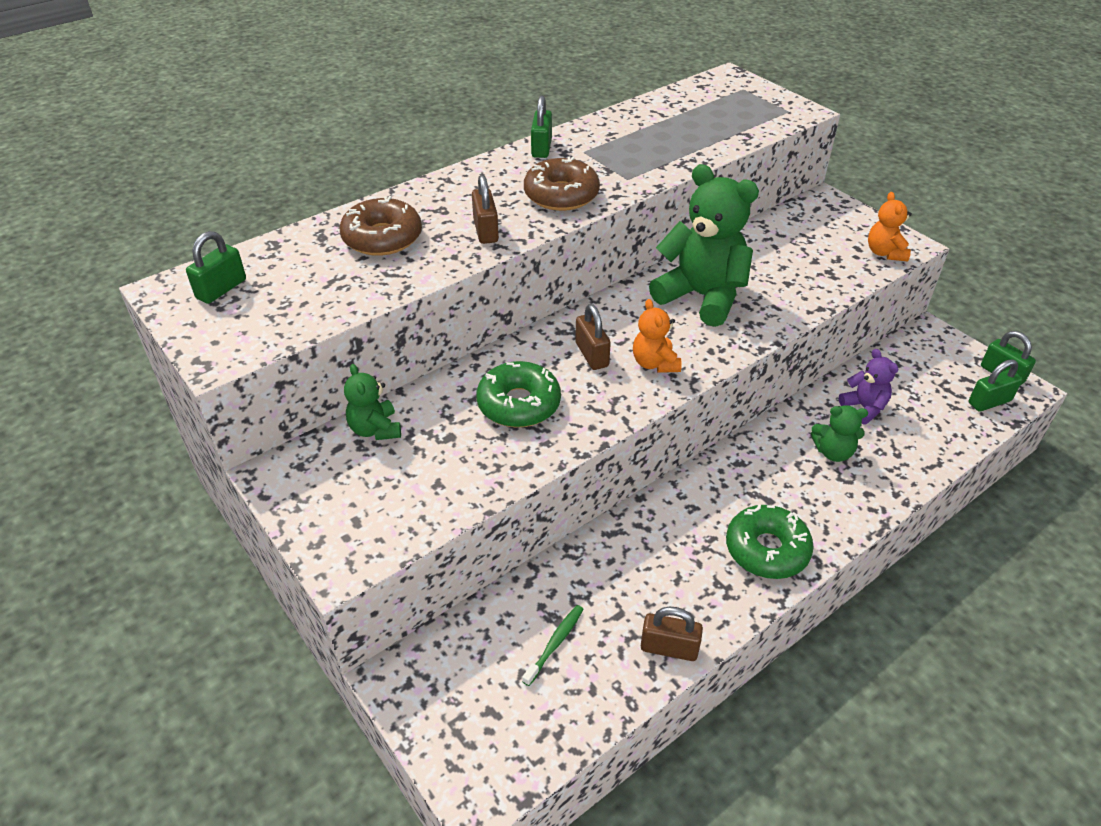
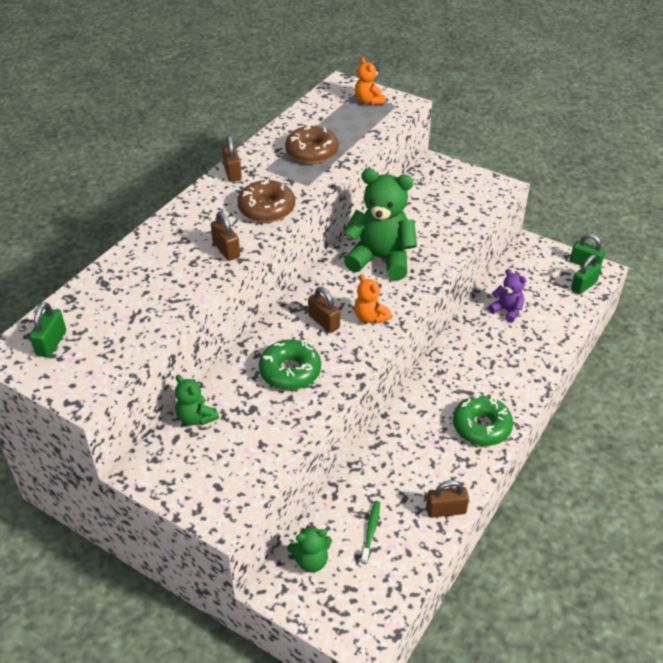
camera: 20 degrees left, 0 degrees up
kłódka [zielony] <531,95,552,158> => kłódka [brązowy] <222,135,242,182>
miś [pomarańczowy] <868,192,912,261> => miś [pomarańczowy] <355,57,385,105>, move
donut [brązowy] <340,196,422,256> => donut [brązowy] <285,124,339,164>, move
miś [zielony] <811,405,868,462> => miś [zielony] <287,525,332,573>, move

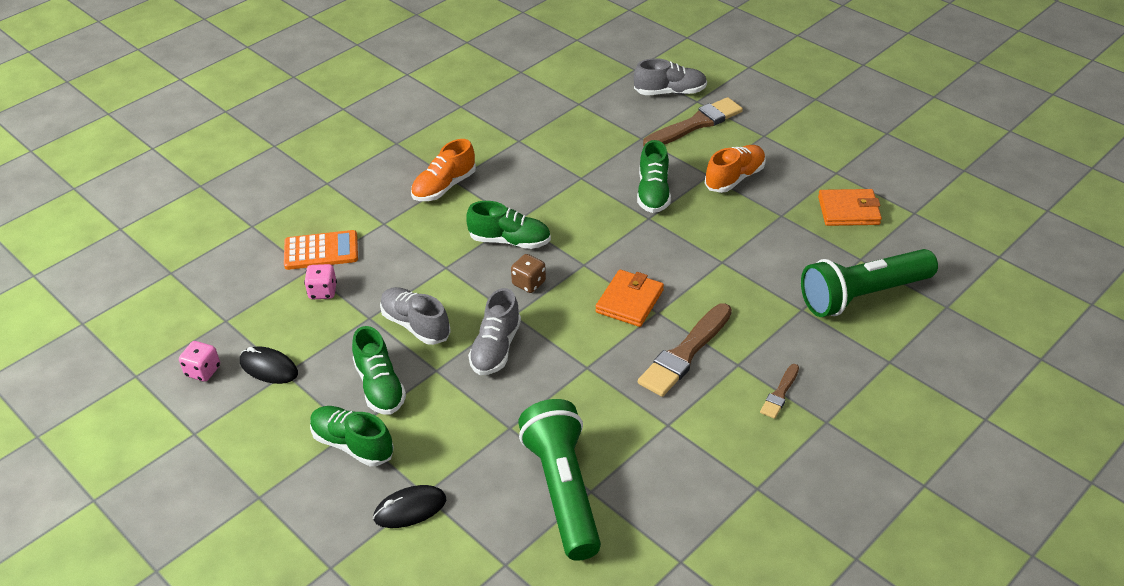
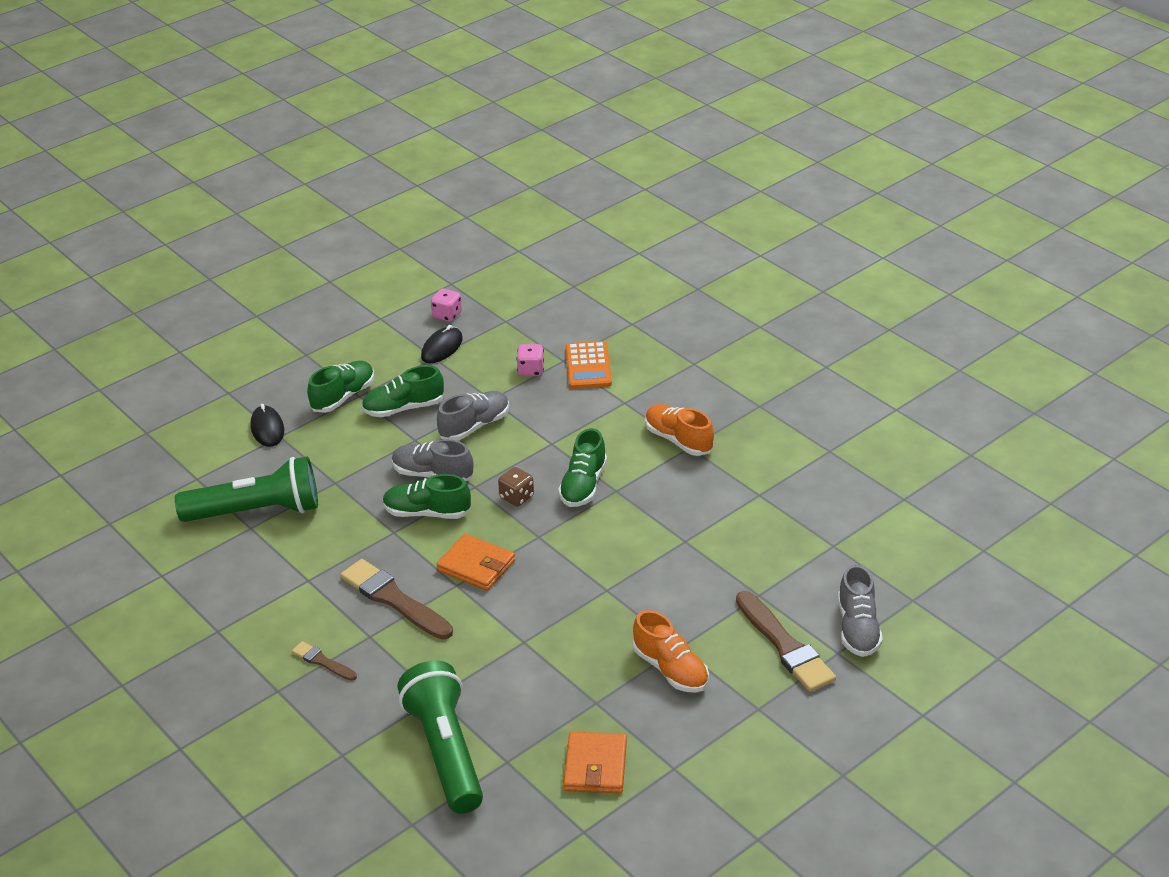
camera: 95 degrees right, 5 degrees down
but [zielony] <637,140,671,213> => but [zielony] <383,474,471,519>, move

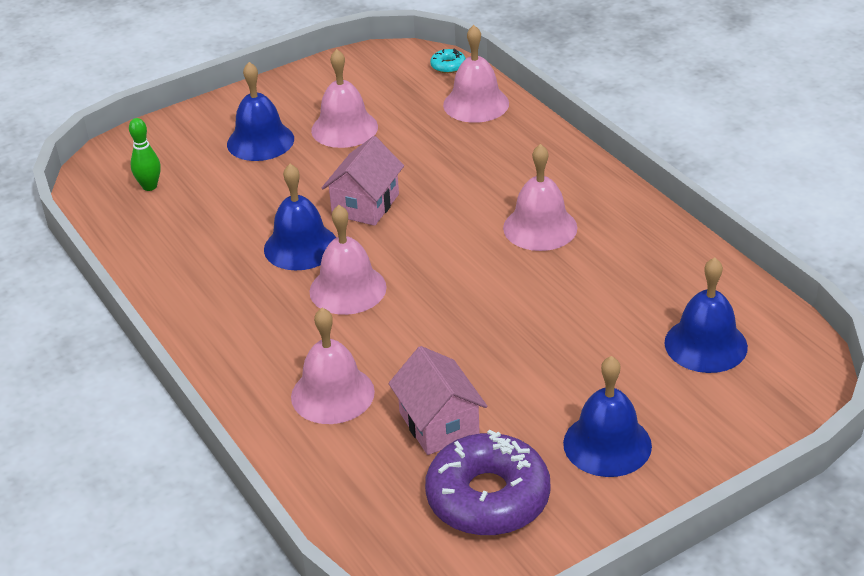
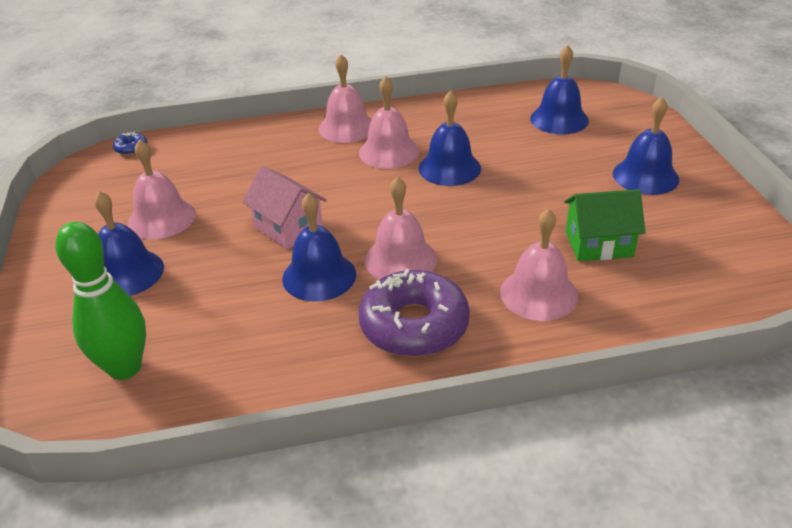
camera: 70 degrees left, 0 degrees up
dzwonek [różowy] <443,25,509,123> => dzwonek [różowy] <318,54,372,143>, move
donut [turkusowy] <430,49,466,73> => donut [niebieski] <113,132,147,155>
kręgiel [zielony] <129,118,161,191> => kręgiel [zielony] <55,222,146,380>, x1.87
domek [różowy] <388,346,487,455> => domek [zielony] <564,189,646,261>
donut [fioletowy] <425,430,550,536> => donut [fioletowy] <359,269,470,357>, move
nothing => dzwonek [niebieski] <419,91,481,186>

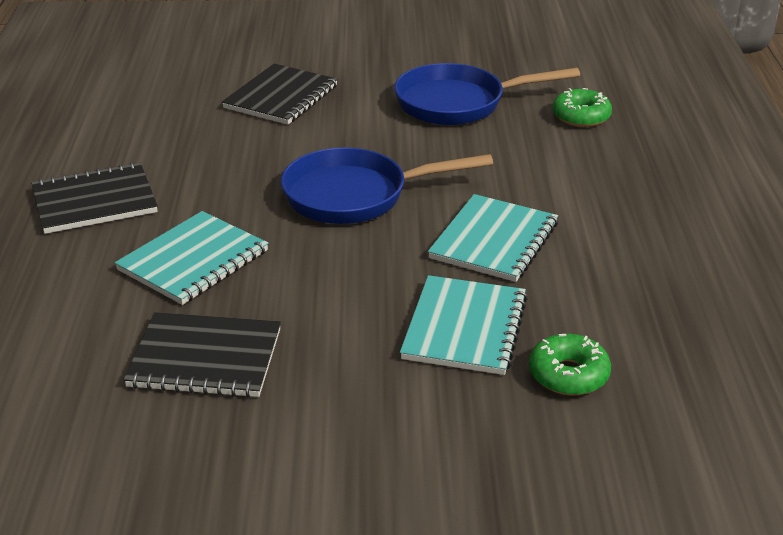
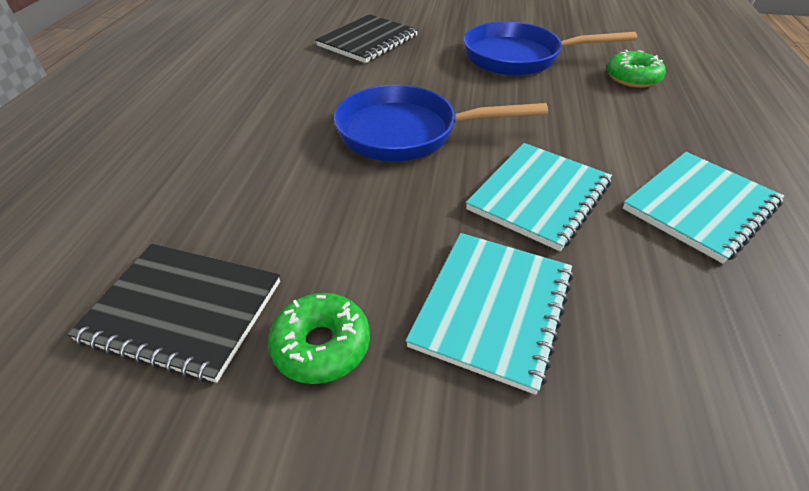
camera: 10 degrees right, 10 degrees up
zeszyt [czarny] <31,162,158,234> => nothing
zeszyt [turkusowy] <115,211,269,305> => zeszyt [turkusowy] <623,152,784,264>, move
donut [zielony] <529,334,611,396> => donut [zielony] <268,293,370,384>, move

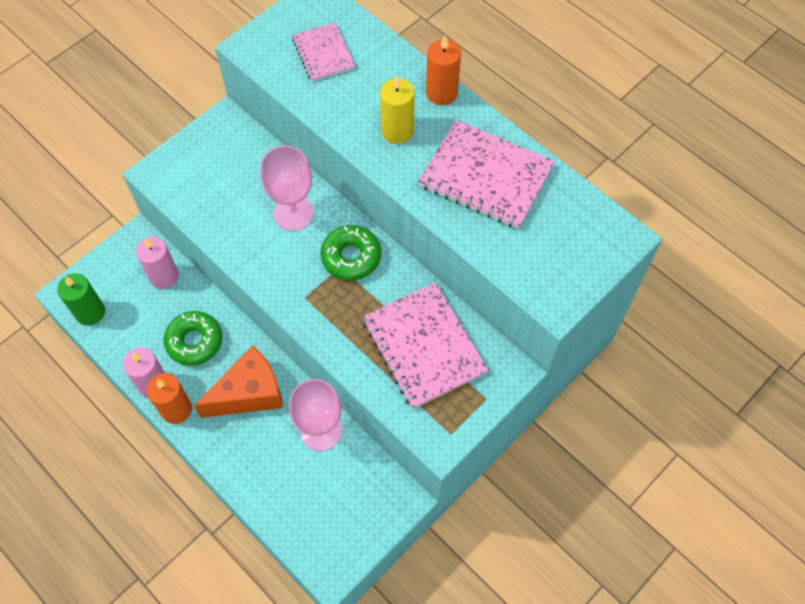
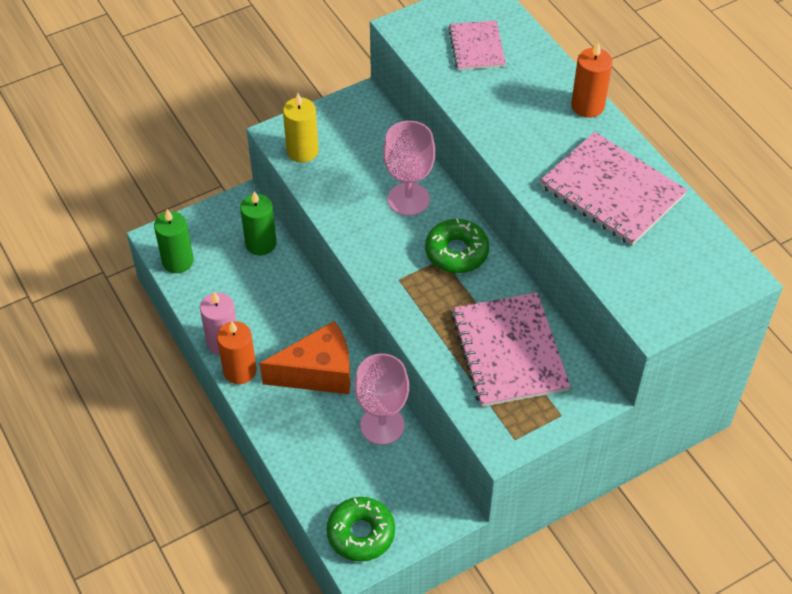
camera: 15 degrees right, 10 degrees down
świeca [żółty] <380,76,415,144> => świeca [żółty] <283,93,318,163>, move
świeca [różowy] <136,236,179,289> => świeca [zielony] <240,191,276,255>
donut [zielony] <164,311,222,366> => donut [zielony] <326,497,395,562>, move

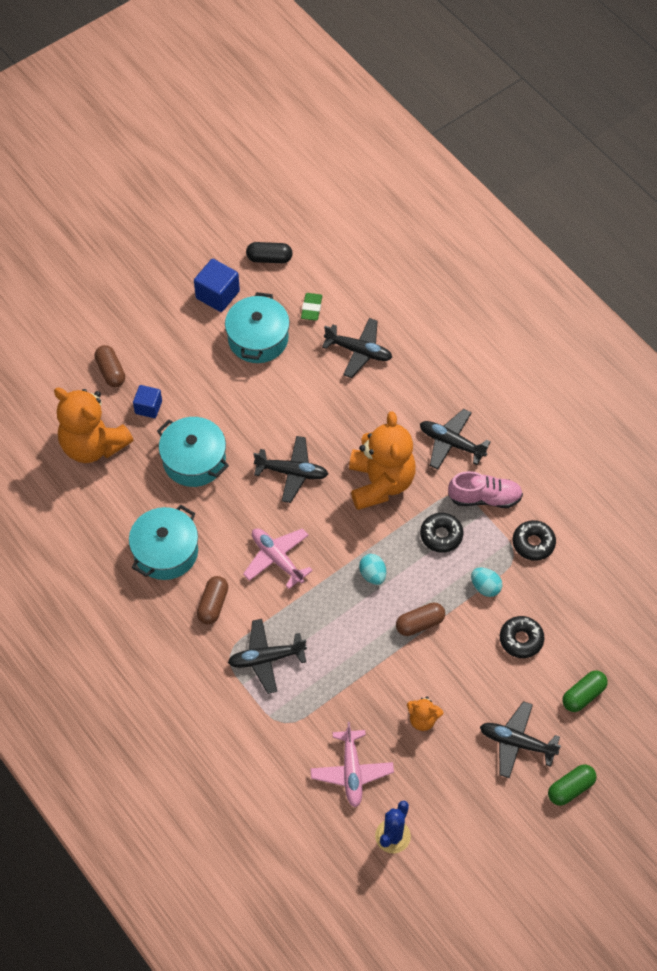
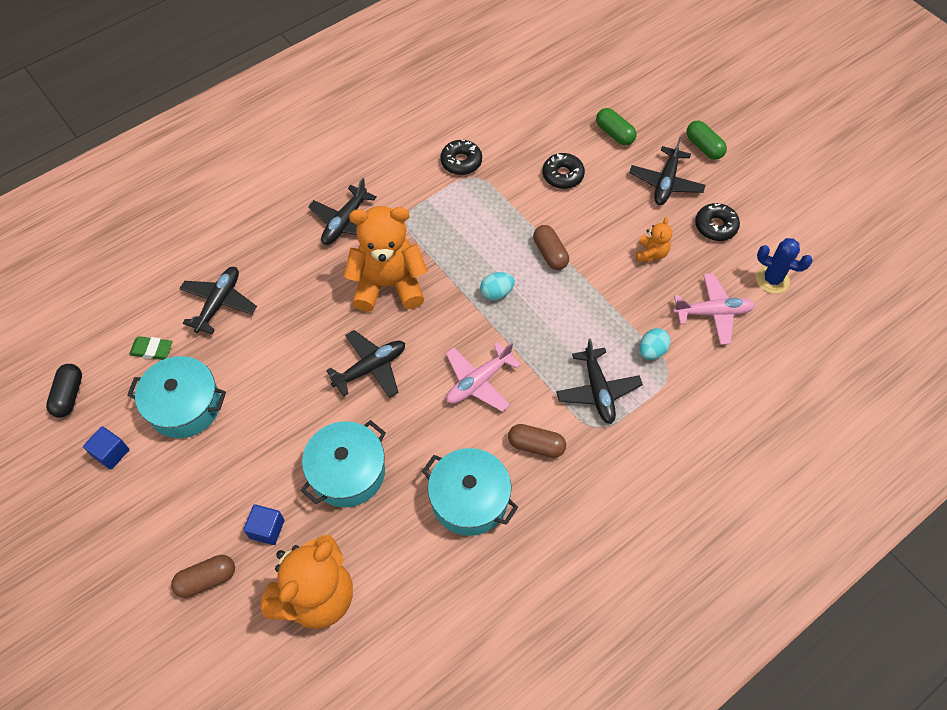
camera: 90 degrees left, 0 degrees up
sześcian [niebieski] <194,259,240,312> => sześcian [niebieski] <83,426,129,469>, x0.66
samolot [czarny] <253,436,328,503> => samolot [czarny] <326,330,405,398>, 45 degrees clockwise
but [różowy] <448,471,523,508> => nothing
donut [czarny] <420,513,463,553> => donut [czarny] <695,203,740,241>, move
jajko [turkusowy] <471,568,502,597> => jajko [turkusowy] <639,328,671,360>, move

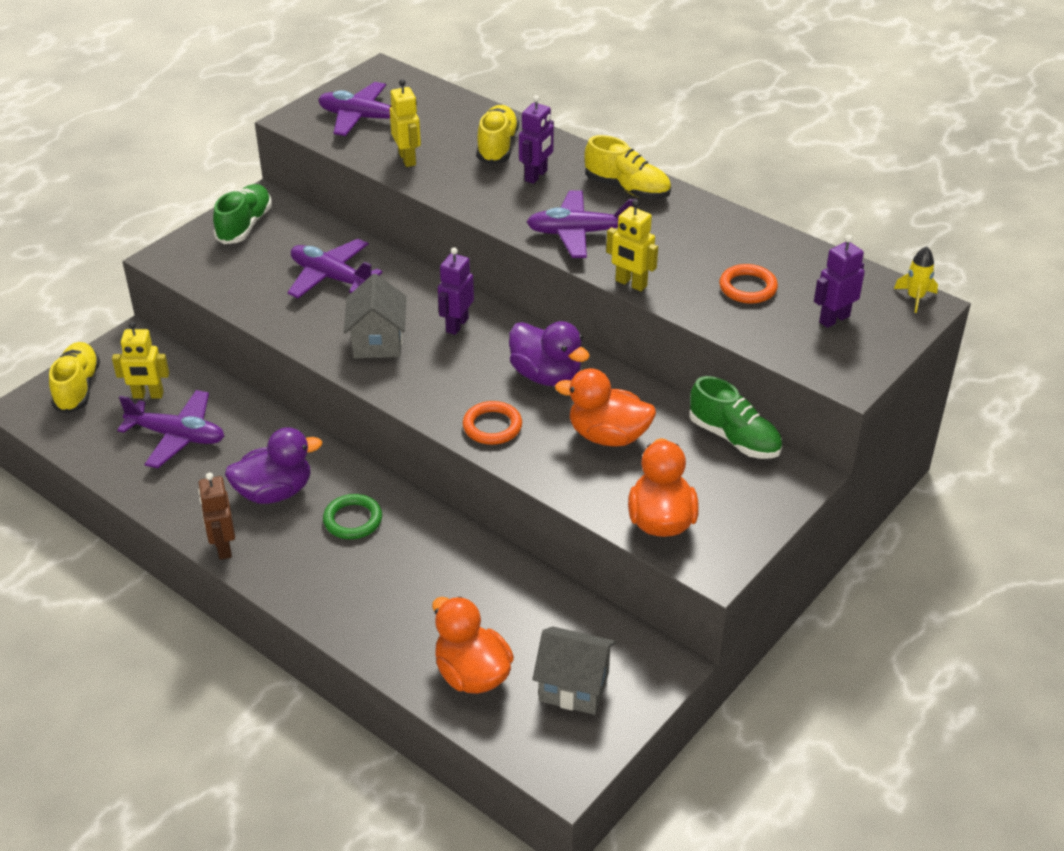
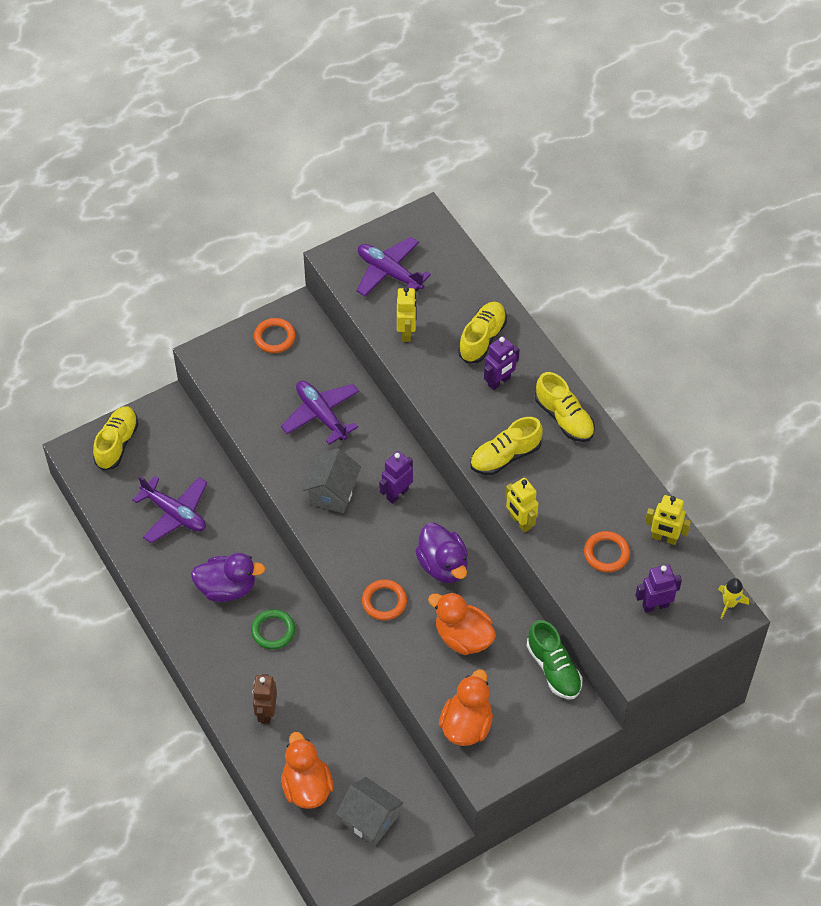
camera: 20 degrees right, 15 degrees up
but [zielony] <213,184,272,244> => pierścień [pomarańczowy] <254,318,296,353>
samolot [fioletowy] <527,190,637,258> => but [żółty] <470,417,543,475>
robot [żółty] <112,322,169,399> => robot [żółty] <645,495,691,545>, move
robot [brązowy] <198,473,235,560> => robot [brązowy] <252,674,277,724>, move

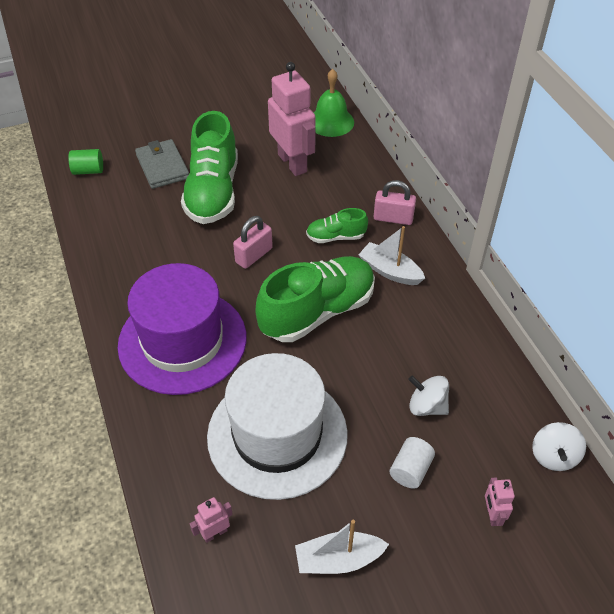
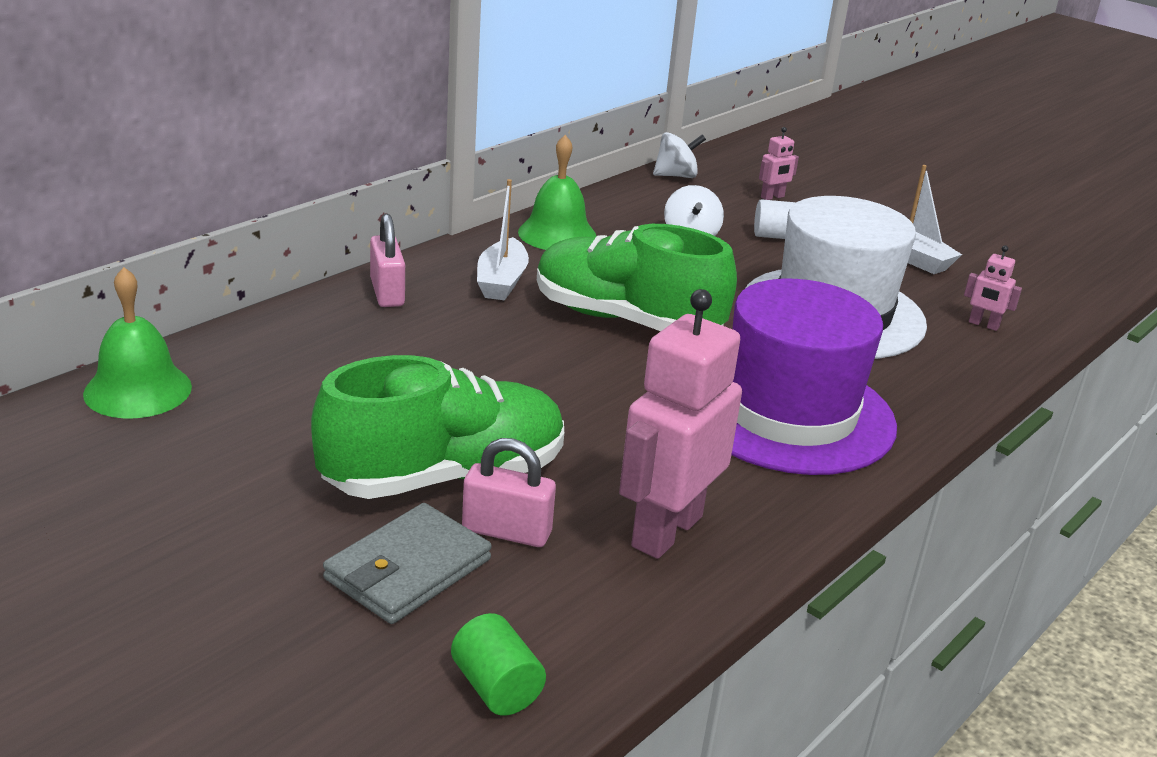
camera: 120 degrees left, 20 degrees down
robot [różowy] <268,62,316,176> => robot [różowy] <619,289,742,559>, move
but [zielony] <306,208,368,243> => nothing
kłódka [różowy] <233,216,273,269> => kłódka [różowy] <462,438,556,547>, move
nothing => dzwonek [zielony] <518,135,596,250>

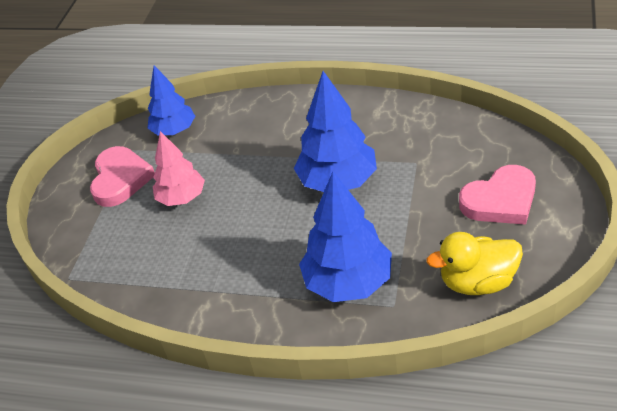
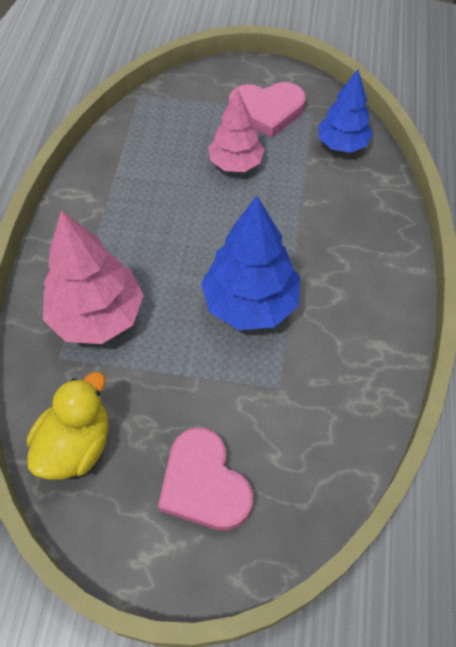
camera: 80 degrees right, 15 degrees up
drzewko [niebieski] <299,172,392,302> => drzewko [różowy] <43,210,144,344>
kaczka [żółty] <427,232,523,295> => kaczka [żółty] <27,372,108,480>, 45 degrees clockwise

